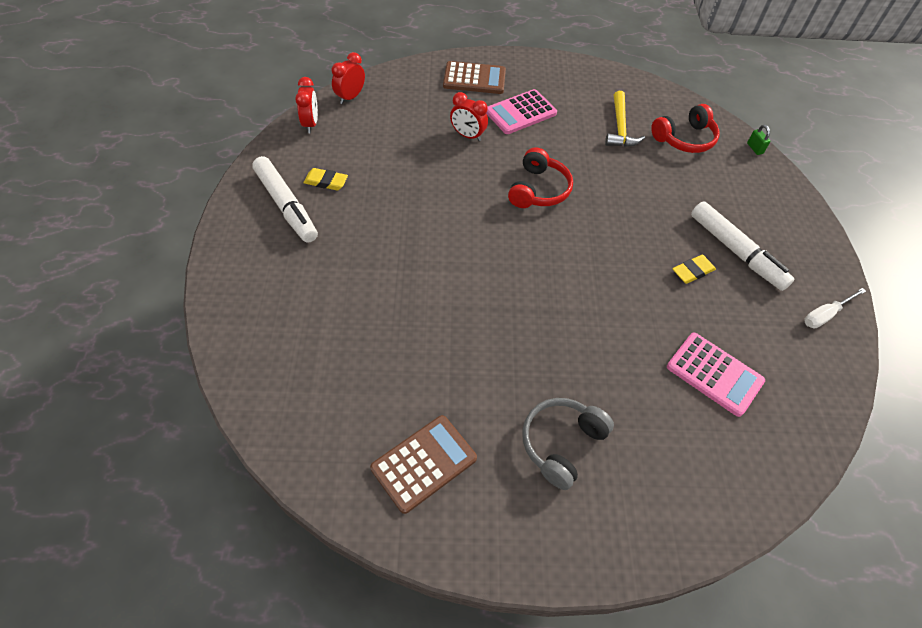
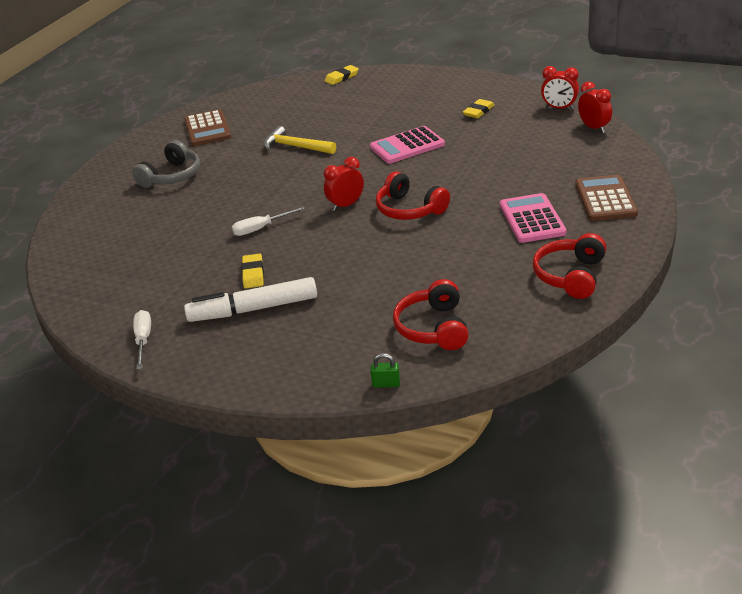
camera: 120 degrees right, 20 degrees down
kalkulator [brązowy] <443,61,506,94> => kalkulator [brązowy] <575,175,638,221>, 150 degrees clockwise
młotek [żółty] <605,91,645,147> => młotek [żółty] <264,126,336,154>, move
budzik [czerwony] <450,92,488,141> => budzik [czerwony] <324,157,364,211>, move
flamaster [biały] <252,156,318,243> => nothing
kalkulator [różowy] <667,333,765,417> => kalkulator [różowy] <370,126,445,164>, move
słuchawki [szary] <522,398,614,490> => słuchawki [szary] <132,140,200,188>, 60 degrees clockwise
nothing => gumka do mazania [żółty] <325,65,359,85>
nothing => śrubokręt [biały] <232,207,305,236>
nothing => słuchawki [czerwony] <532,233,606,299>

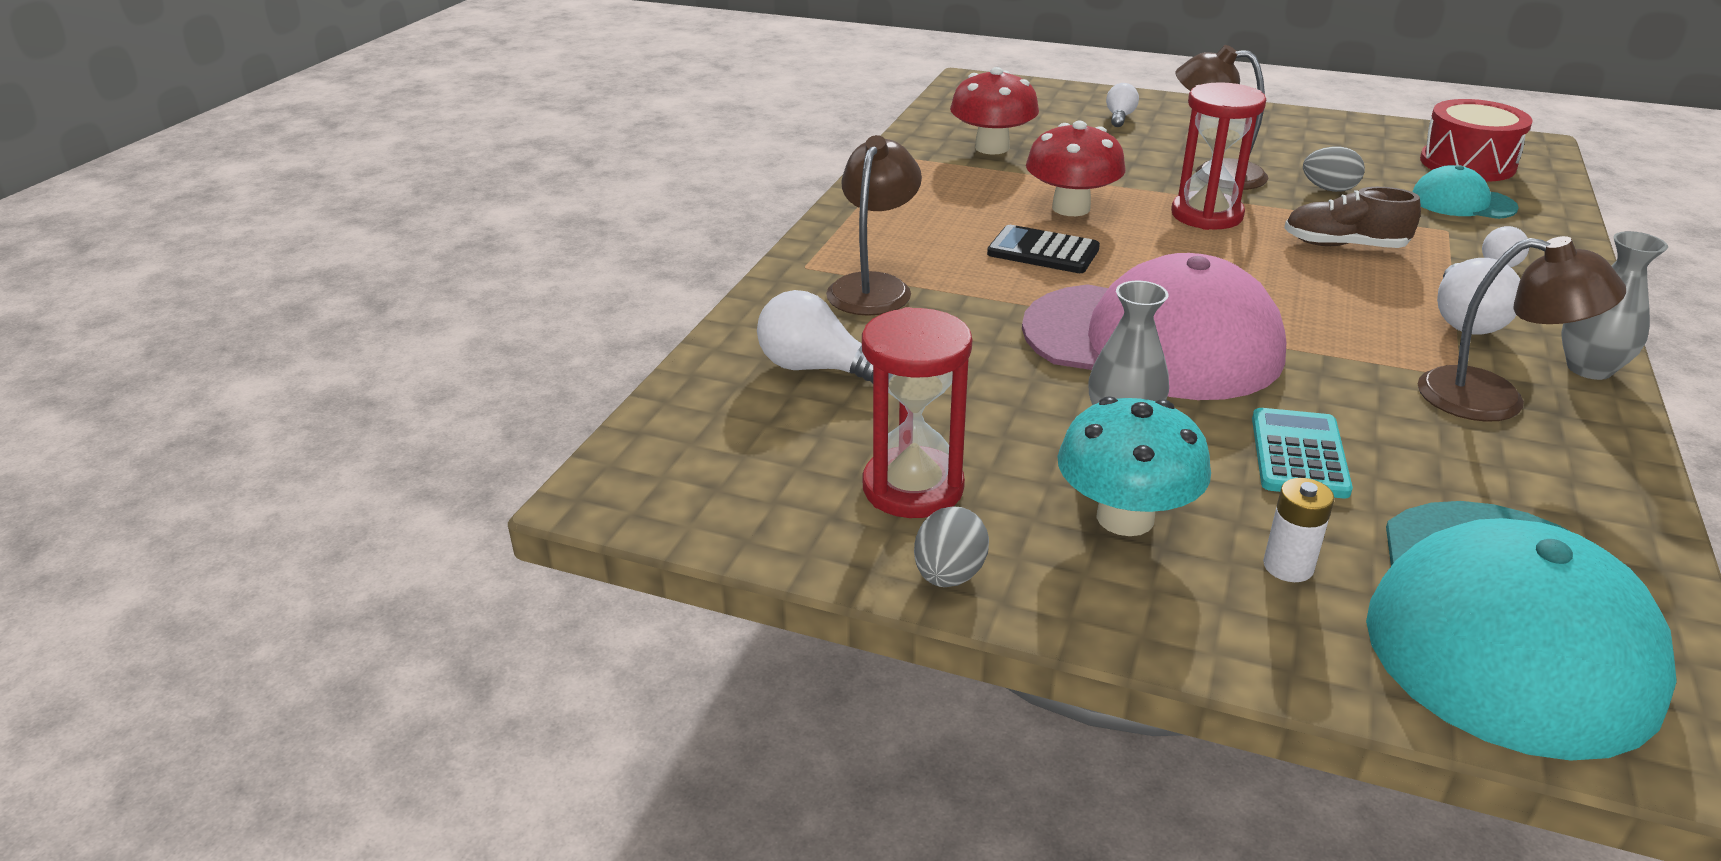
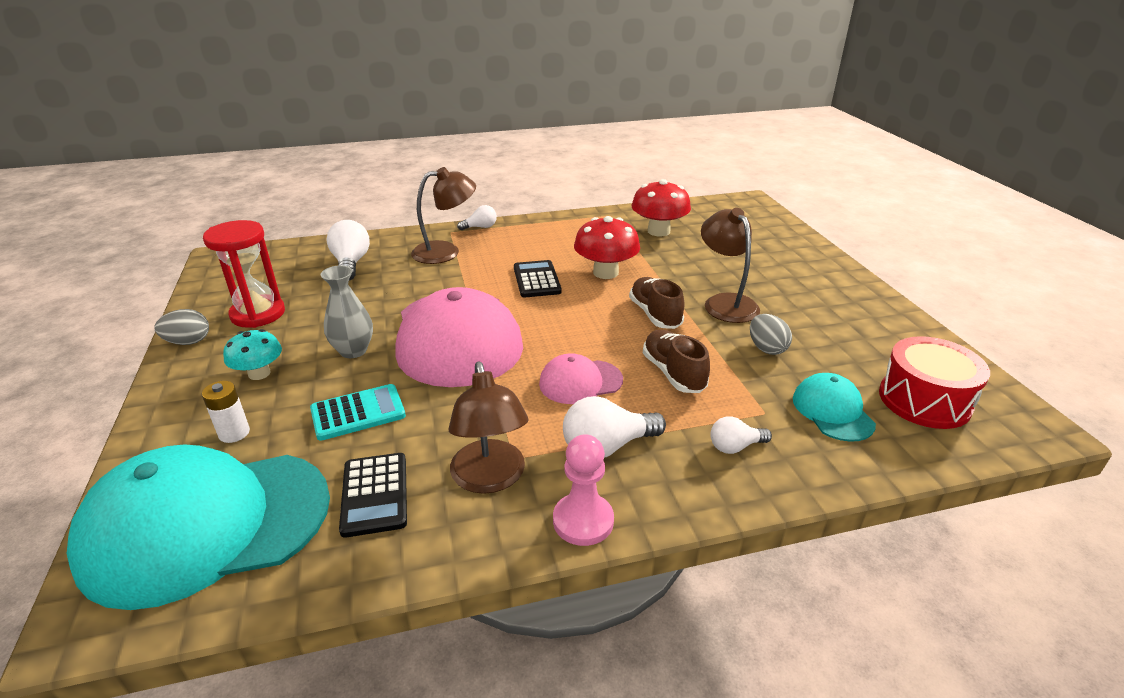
camera: 55 degrees right, 0 degrees up
klepsydra [czerwony] <1171,82,1266,230> => but [brązowy] <629,277,684,329>
żarówka [biały] <1106,83,1139,127> => żarówka [biały] <457,205,497,230>, move
wazon [szary] <1561,231,1668,380> => pionek [różowy] <553,434,614,546>
grzyb [turkusowy] <1058,396,1211,536> => grzyb [turkusowy] <223,329,282,380>, x0.65
nothing => czapka [różowy] <539,353,623,404>
nothing => kalkulator [czarny] <339,453,407,538>

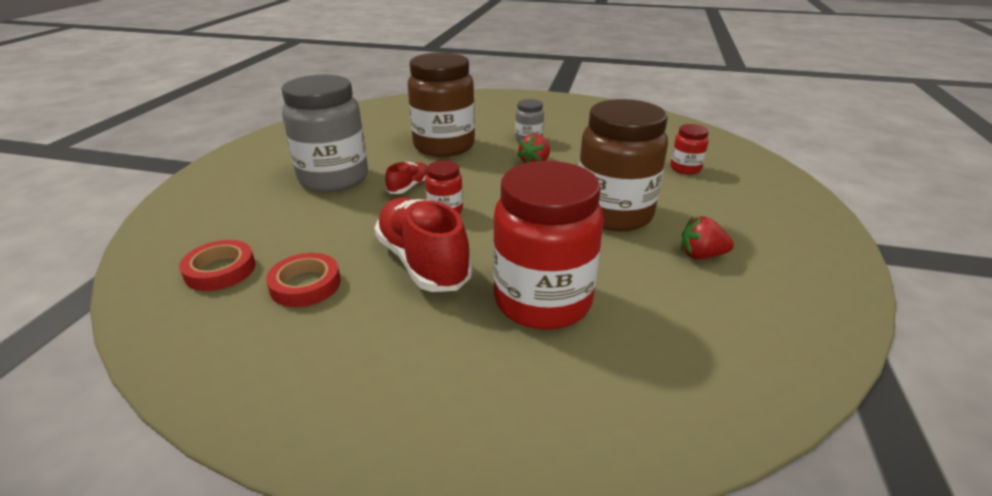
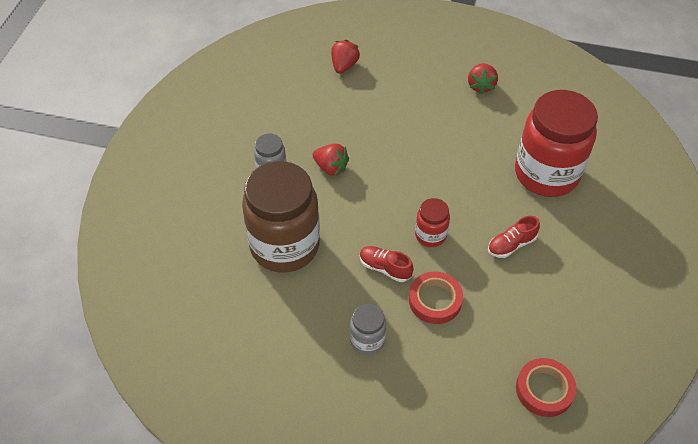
camera: 90 degrees left, 20 degrees up
słoik [szary] <281,75,368,192> => słoik [szary] <350,304,386,355>, x0.46
słoik [brązowy] <579,99,668,232> => nothing
słoik [czerwony] <670,124,709,175> => truskawka [czerwony] <331,40,360,74>
but [czerwony] <374,197,472,292> => but [czerwony] <488,216,540,258>, x0.48
taśma klejąca [czerwony] <266,253,341,307> => taśma klejąca [czerwony] <409,272,463,324>, move

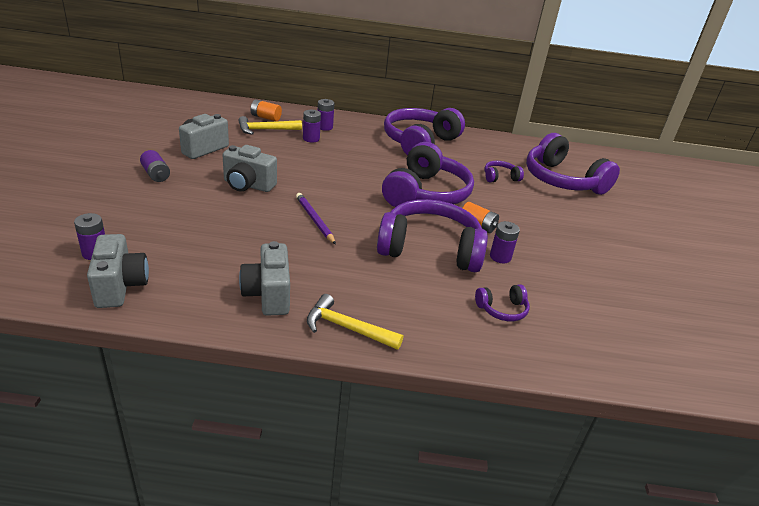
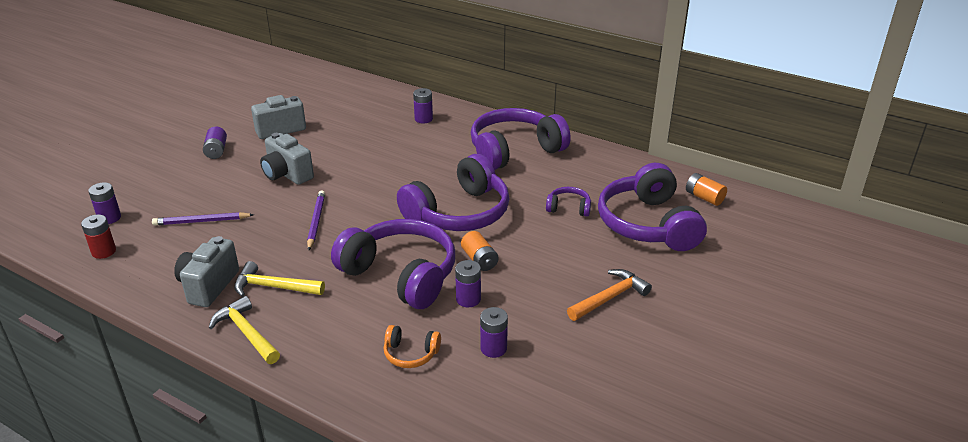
camera: 30 degrees right, 0 degrees up
bateria [pomarańczowy] <251,99,282,121> => bateria [pomarańczowy] <686,173,727,206>, move
bateria [fioletowy] <303,110,321,143> => bateria [fioletowy] <480,307,508,358>, move
młotek [żółty] <238,116,302,135> => młotek [żółty] <234,261,325,297>, move
aparat fotograficzny [szary] <87,234,149,308> => bateria [czerwony] <81,214,116,259>
słuchawki [fioletowy] <475,284,530,321> => słuchawki [pomarańczowy] <384,325,441,368>
nothing => ołówek [fioletowy] <152,212,254,226>
nothing => młotek [pomarańczowy] <567,269,652,321>

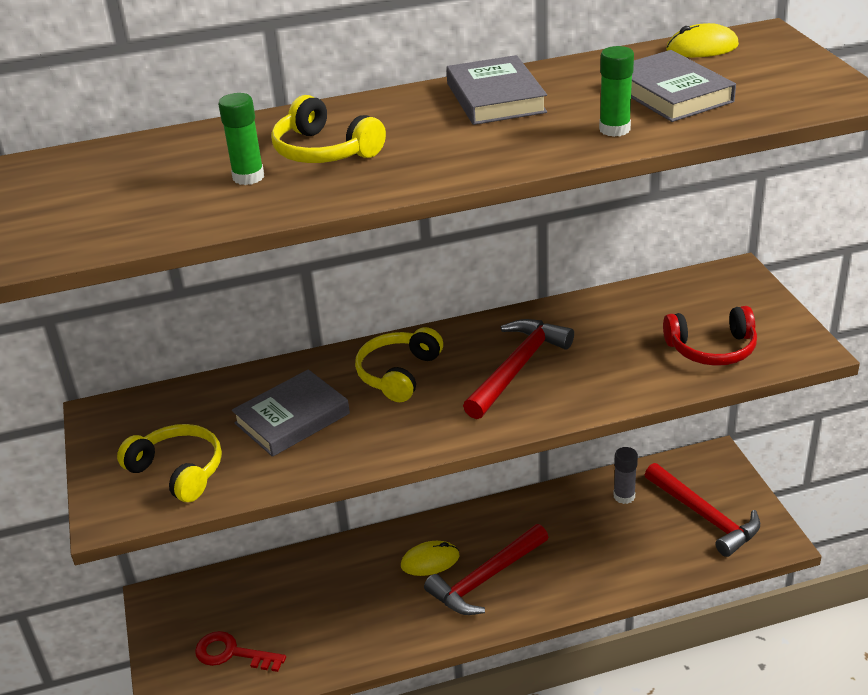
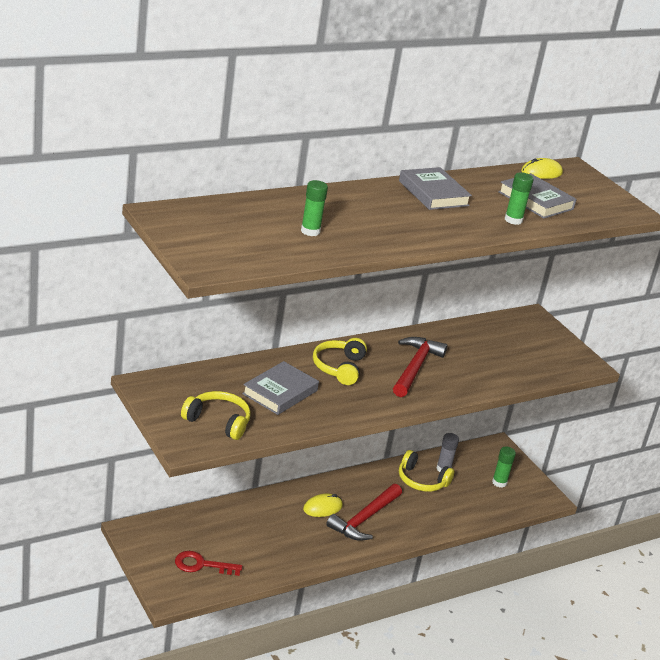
camera: 20 degrees left, 5 degrees down
słuchawki [żółty] <271,95,386,163> => słuchawki [żółty] <399,450,454,492>, move
słuchawki [czerwony] <663,306,757,366> => nothing
młotek [czerwony] <645,463,760,557> => klej w sztyfcie [zielony] <492,447,516,488>

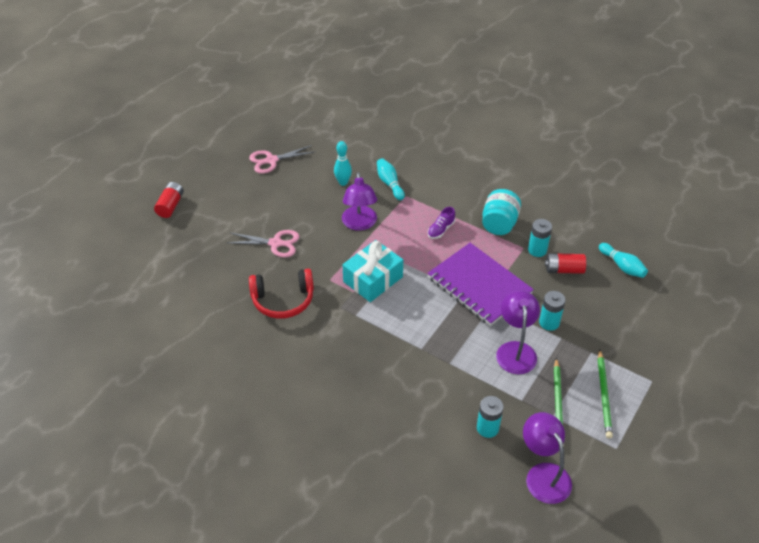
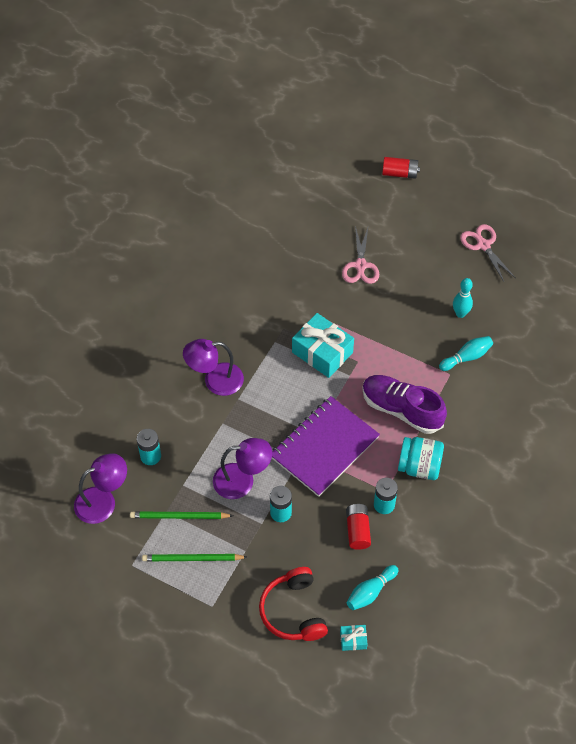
camera: 85 degrees right, 10 degrees up
lampka [fioletowy] <342,172,377,231> => lampka [fioletowy] <183,339,244,396>, move
but [fioletowy] <428,207,455,239> => but [fioletowy] <362,375,447,434>, x2.14
słuchawki [czerwony] <249,269,314,319> => słuchawki [czerwony] <259,567,328,641>, move
nothing => prezent [turkusowy] <340,625,367,651>

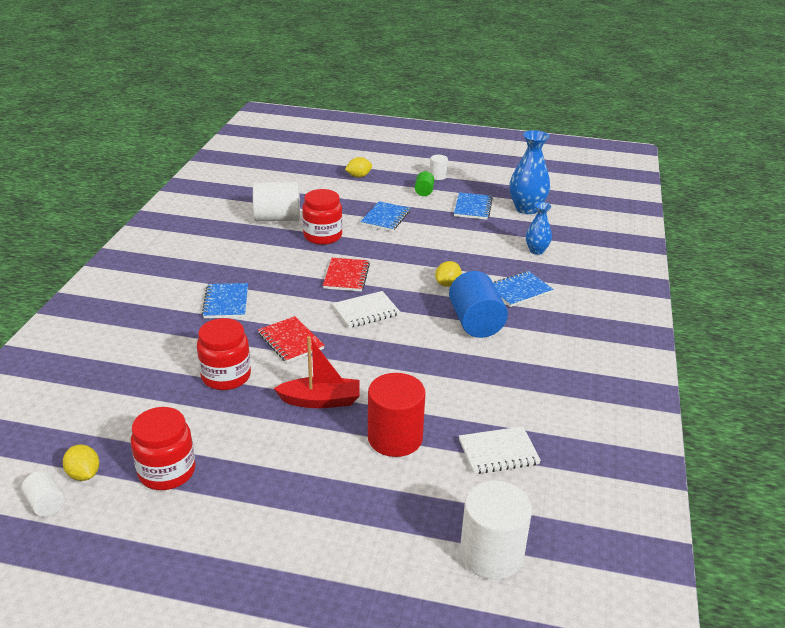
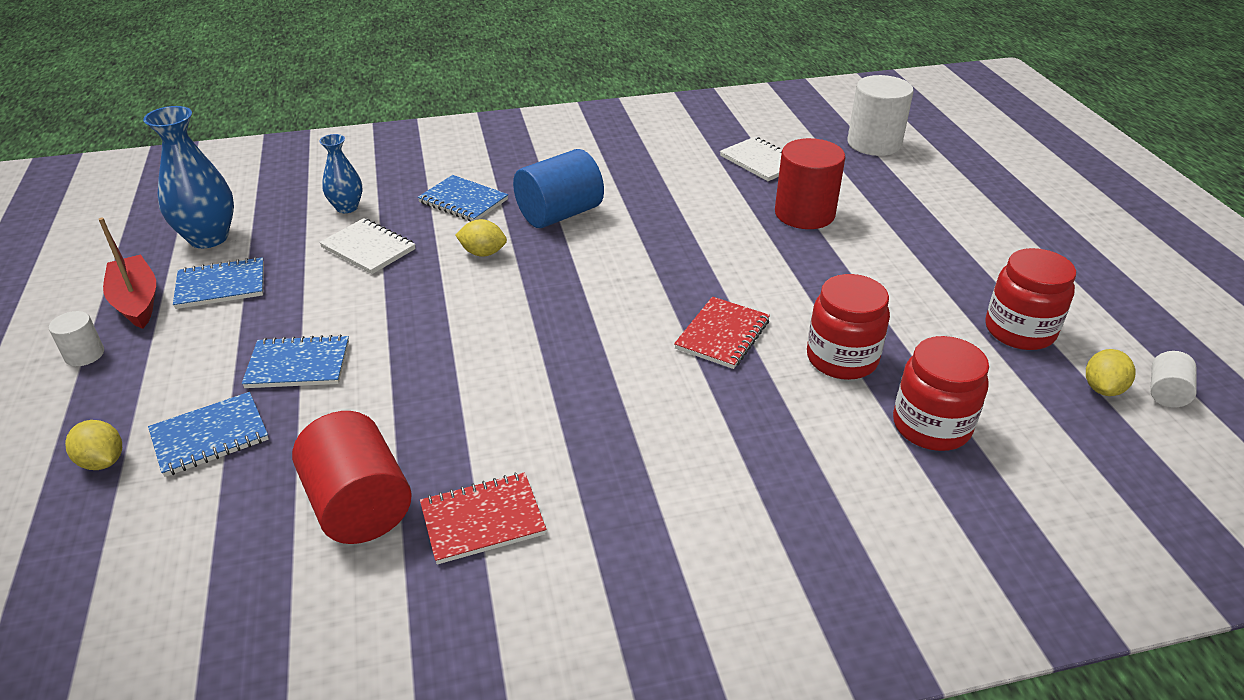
camera: 115 degrees left, 5 degrees up
walec [zielony] <415,171,434,196> => nothing
walec [biały] <253,182,300,221> => walec [czerwony] <292,411,412,544>
słoik [czerwony] <302,189,342,245> => słoik [czerwony] <893,336,989,451>, move
zeszyt [czerwony] <323,258,370,291> => zeszyt [czerwony] <420,472,546,565>, move
zeszyt [niebieski] <202,283,248,318> => zeszyt [niebieski] <148,392,269,477>, move
zeszyt [biały] <332,291,400,328> => zeszyt [biały] <319,218,416,274>, move
łódka [czerwony] <274,336,360,408> => łódka [czerwony] <99,217,156,329>, move

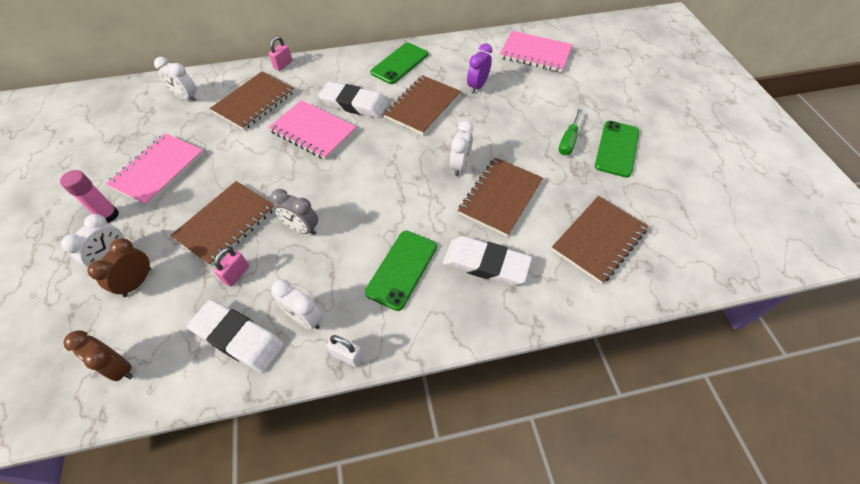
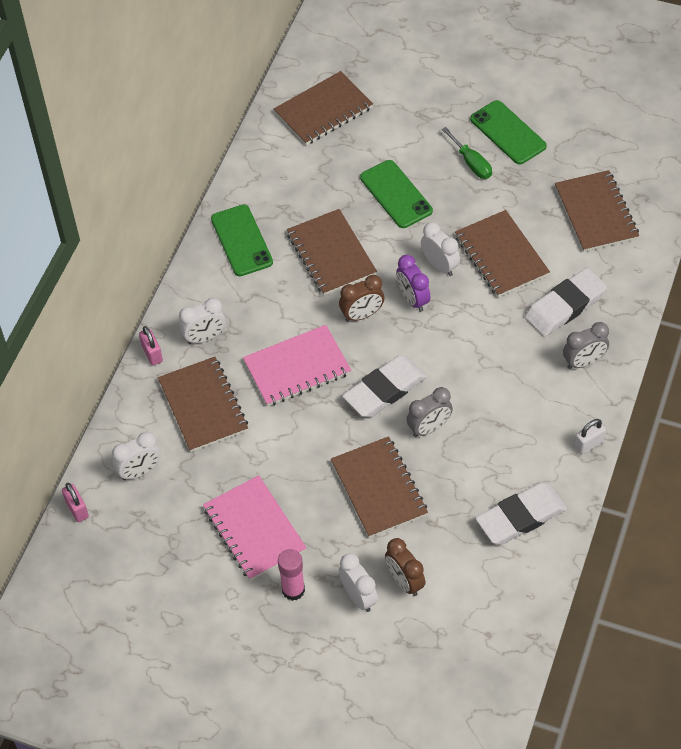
camera: 55 degrees left, 0 degrees up
zeszyt [różowy] <500,31,573,72> => zeszyt [brązowy] <274,71,373,145>
budzik [fioletowy] <467,43,492,94> => budzik [fioletowy] <396,255,431,312>, move
gumka do mazania [biały] <318,81,388,118> => gumka do mazania [biały] <342,355,427,417>, move
telefon [zielony] <365,231,437,311> => telefon [zielony] <360,160,433,228>, move
kłódka [różowy] <214,247,249,287> => kłódka [różowy] <62,483,89,522>, move
budzik [biały] <271,279,323,329> => budzik [biały] <179,298,226,344>, move
budzik [brązowy] <63,330,133,381> => budzik [brązowy] <339,275,384,322>, move
nothing => budzik [szary] <563,322,609,369>

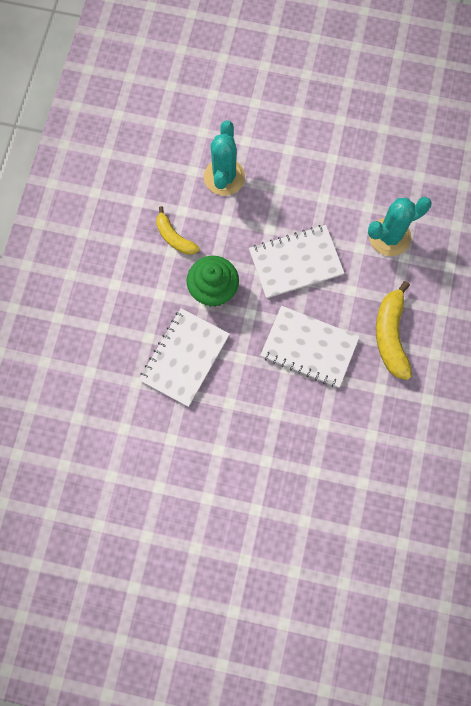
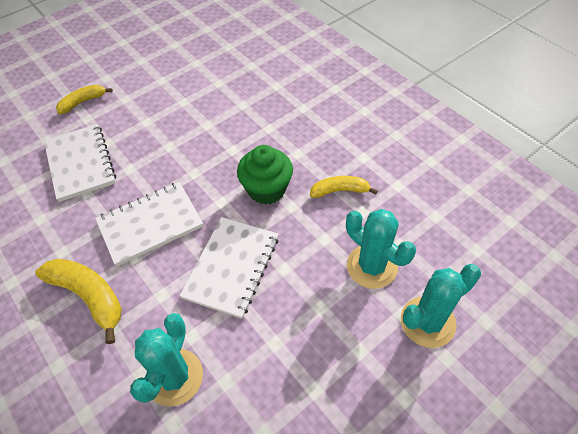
camera: 130 degrees right, 20 degrees down
zeszyt [biały] <139,308,230,407> => zeszyt [biały] <44,124,116,202>, move
nothing => banan [żółty] <56,85,113,114>
nothing => kaktus [turkusowy] <401,264,481,348>

